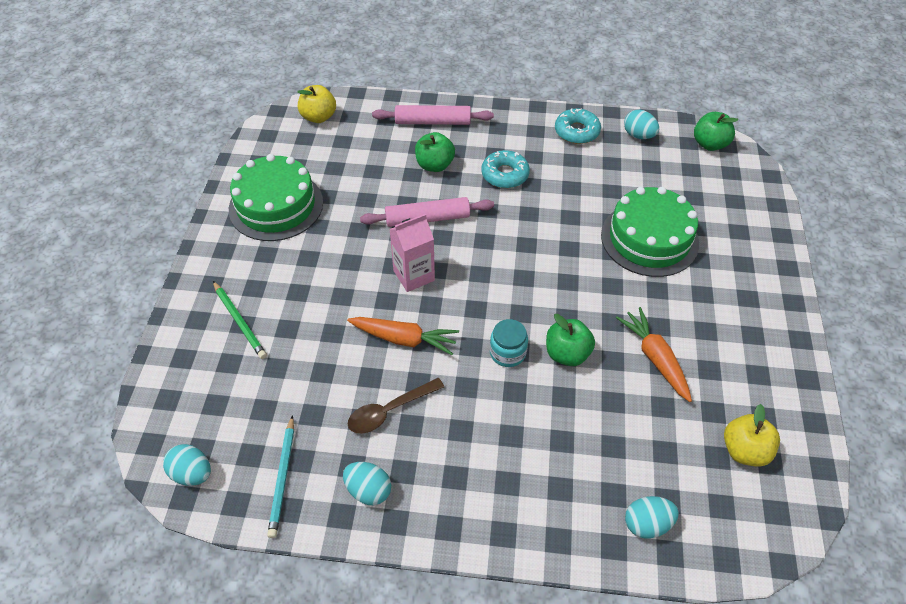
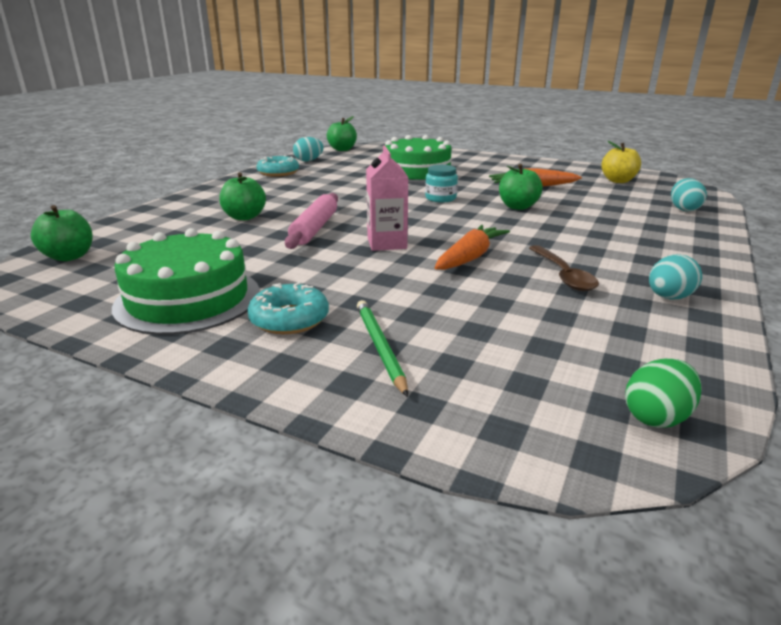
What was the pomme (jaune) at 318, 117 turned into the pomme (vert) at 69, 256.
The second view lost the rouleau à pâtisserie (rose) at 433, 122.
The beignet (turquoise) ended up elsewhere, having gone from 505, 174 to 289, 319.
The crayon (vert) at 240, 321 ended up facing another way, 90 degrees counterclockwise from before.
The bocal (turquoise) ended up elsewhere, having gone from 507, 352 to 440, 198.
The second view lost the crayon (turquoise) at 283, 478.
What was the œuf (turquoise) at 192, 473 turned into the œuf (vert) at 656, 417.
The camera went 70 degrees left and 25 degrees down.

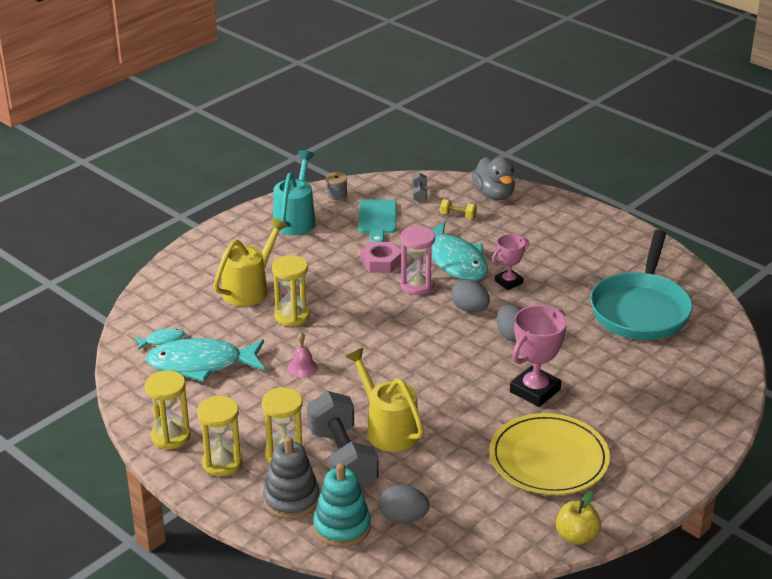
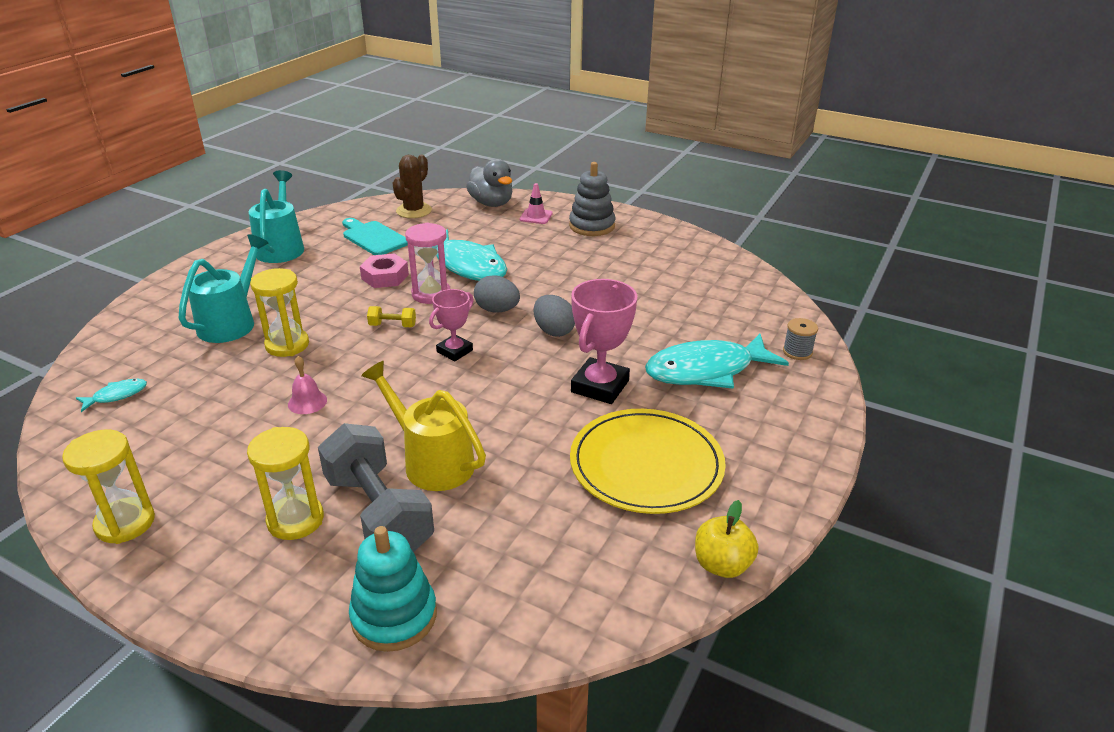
The bobine (gris) ended up elsewhere, having gone from 337, 196 to 797, 352.
Where the haltère (gris) stood at 419, 194, the cactus (marron) came to stand at 414, 211.
The planche à découper (turquoise) at 377, 219 ended up facing another way, 150 degrees clockwise from before.
The haltère (jaune) ended up elsewhere, having gone from 458, 216 to 392, 325.
What was the arrosoir (jaune) at 250, 288 turned into the arrosoir (turquoise) at 231, 322.
The second view lost the poêle (turquoise) at 640, 310.
The trophée (rose) ended up elsewhere, having gone from 508, 282 to 454, 351.
The poisson (turquoise) ended up elsewhere, having gone from 201, 364 to 706, 370.
The second view lost the sablier (jaune) at 222, 463.
The jouet à empiler (gris) ended up elsewhere, having gone from 291, 499 to 592, 226.
The second view lost the œuf (gris) at 403, 518.
The second view gained the cône de chantier (rose) at 536, 216.
The camera went 15 degrees left and 0 degrees up.

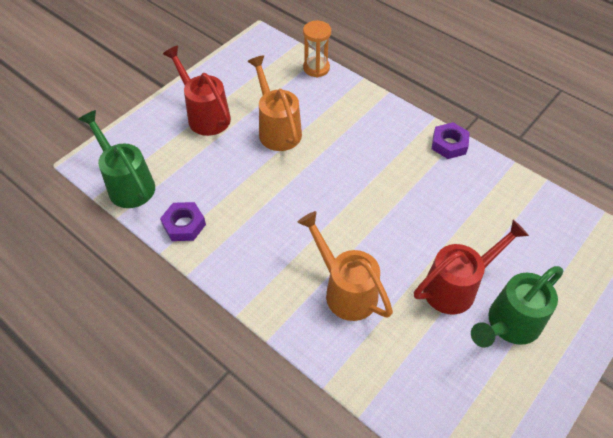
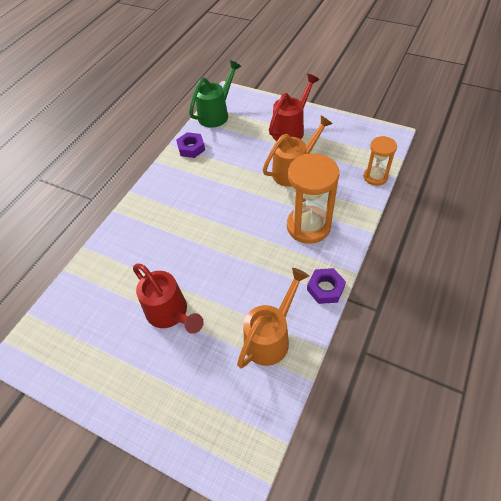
The arrosoir (orange) ended up elsewhere, having gone from 345, 290 to 270, 337.
The second view lost the arrosoir (vert) at 509, 324.
The second view gained the sablier (orange) at 308, 226.
The camera went 80 degrees right and 0 degrees up.

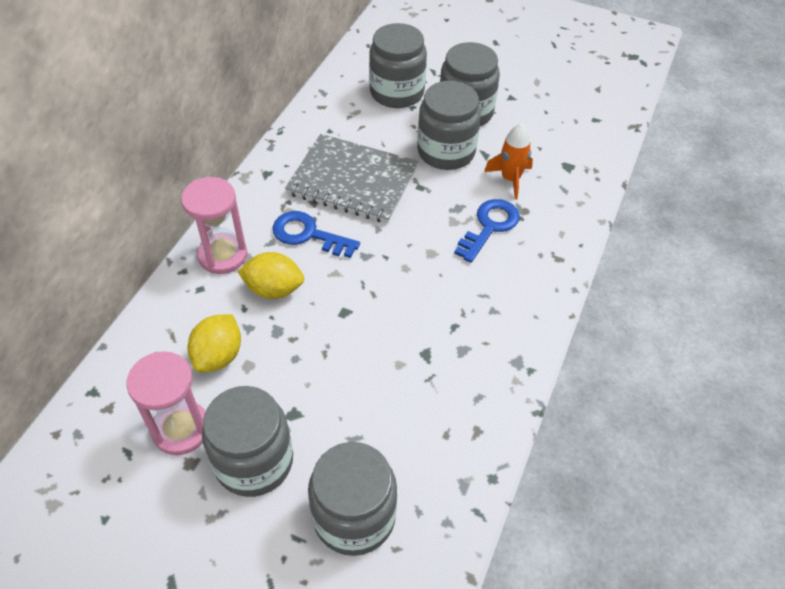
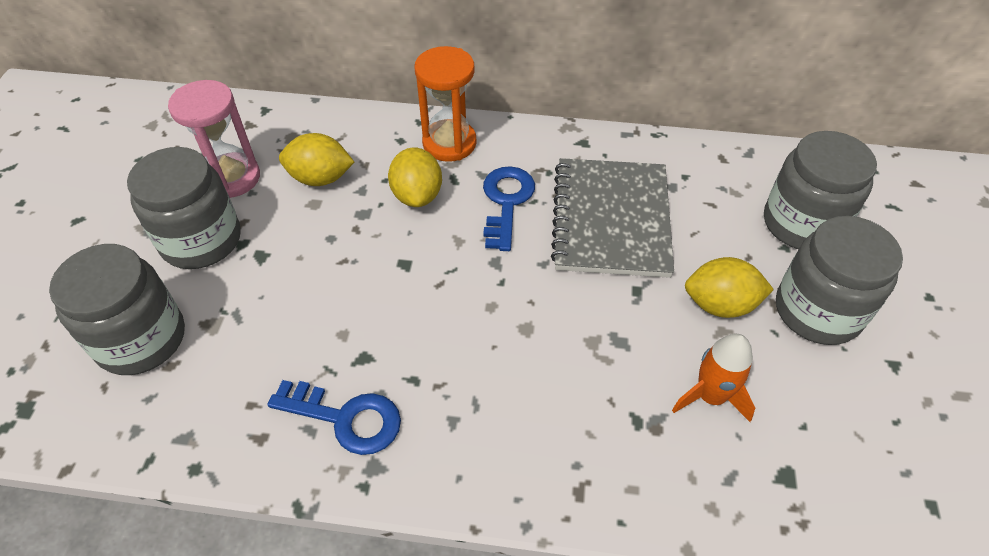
Where the bocal (gris) stood at 446, 152, the citron (jaune) came to stand at 720, 304.
What was the sablier (rose) at 223, 255 turned into the sablier (orange) at 449, 143.
The clé (bleu) ended up elsewhere, having gone from 489, 226 to 346, 418.
The camera went 75 degrees right and 0 degrees up.

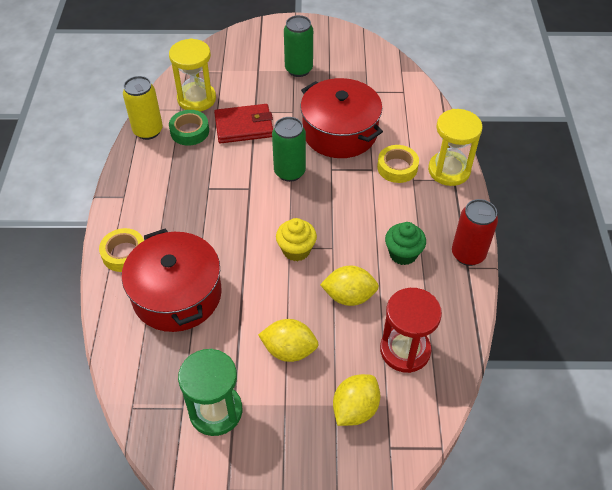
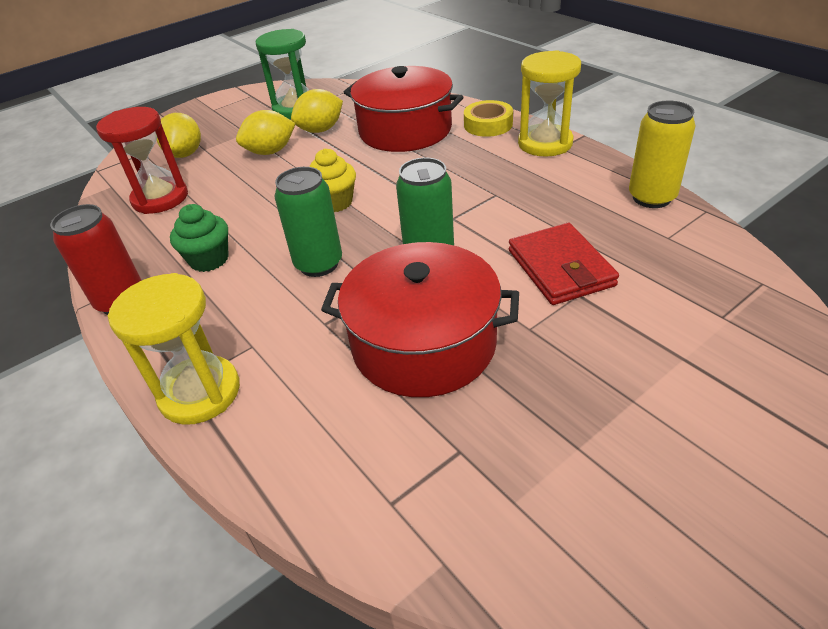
The canette (vert) ended up elsewhere, having gone from 298, 69 to 319, 264.
The sablier (jaune) ended up elsewhere, having gone from 196, 99 to 545, 143.
The portefeuille (rouge) at 244, 126 ended up facing another way, 60 degrees counterclockwise from before.
The second view lost the ruban adhésif (vert) at 189, 131.
The second view lost the ruban adhésif (jaune) at 397, 167.
The citron (jaune) ended up elsewhere, having gone from 349, 296 to 320, 130.
The camera went 145 degrees right and 10 degrees down.

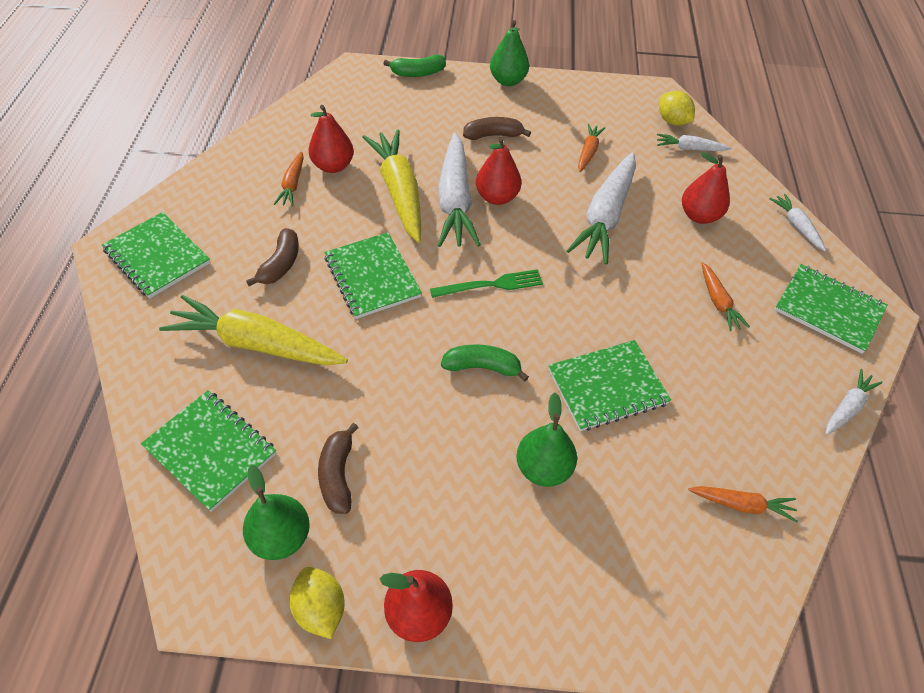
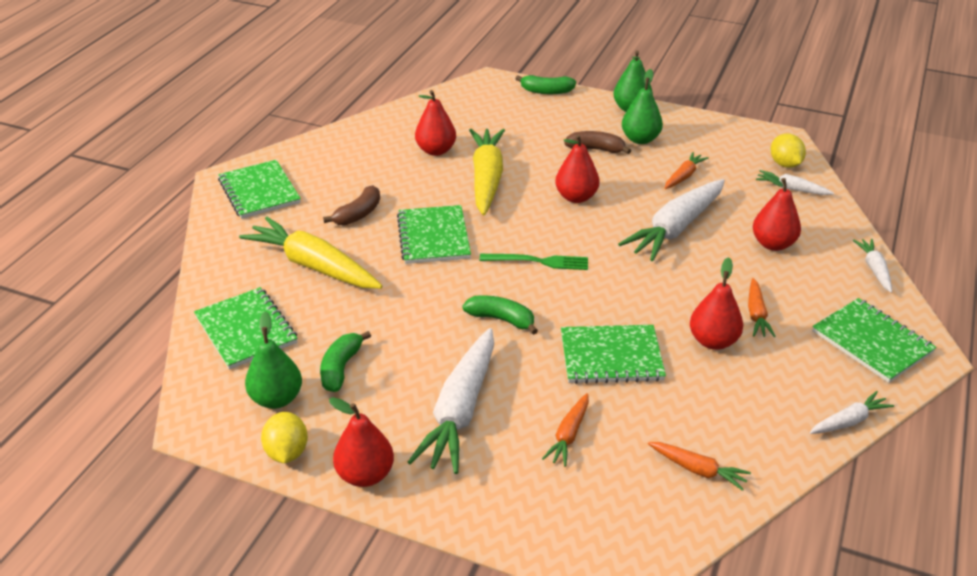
The carotte (blanc) ended up elsewhere, having gone from 455, 201 to 460, 410.
The carotte (orange) ended up elsewhere, having gone from 292, 184 to 568, 435.
The poire (vert) ended up elsewhere, having gone from 543, 468 to 640, 139.
What was the banane (marron) at 338, 475 turned into the banane (vert) at 341, 368.
The second view gained the poire (rouge) at 713, 341.
The camera went 20 degrees right and 15 degrees down.

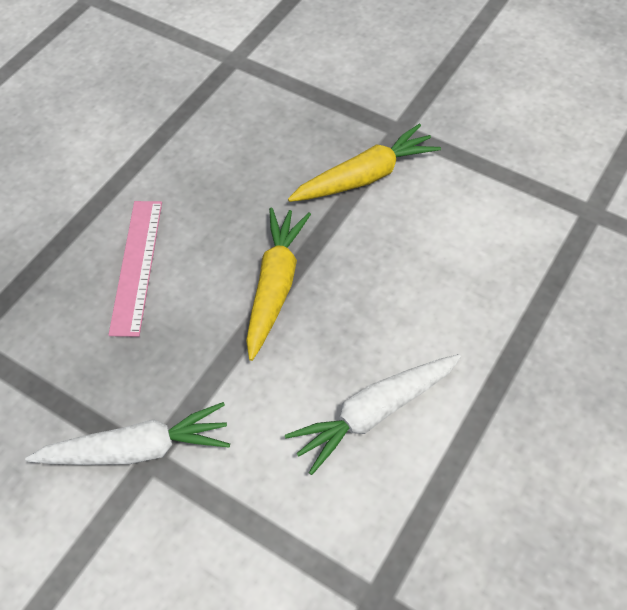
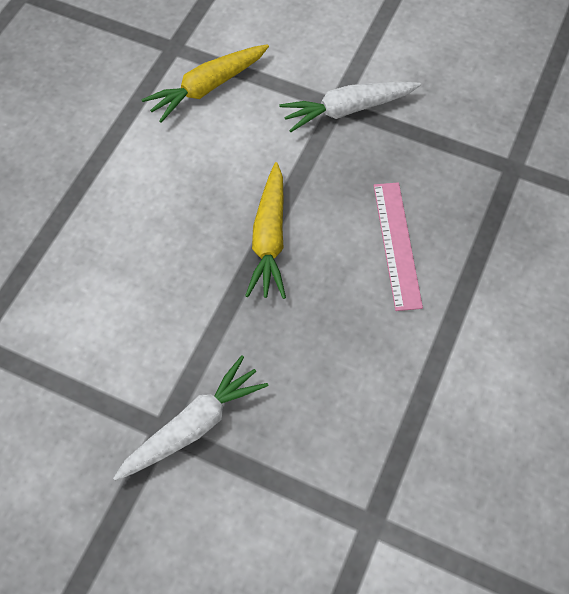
The carotte (jaune) ended up elsewhere, having gone from 365, 176 to 207, 87.
The carotte (blanc) ended up elsewhere, having gone from 374, 413 to 193, 426.
The camera went 170 degrees right and 5 degrees up.

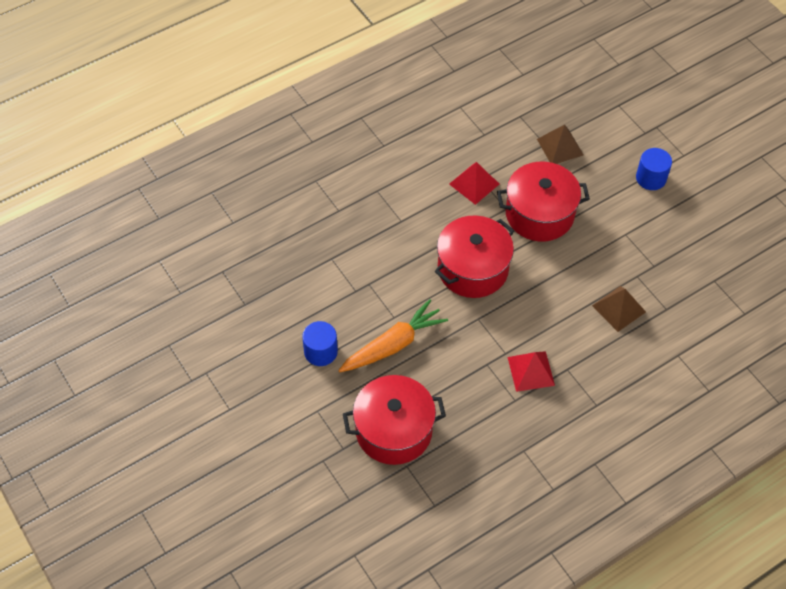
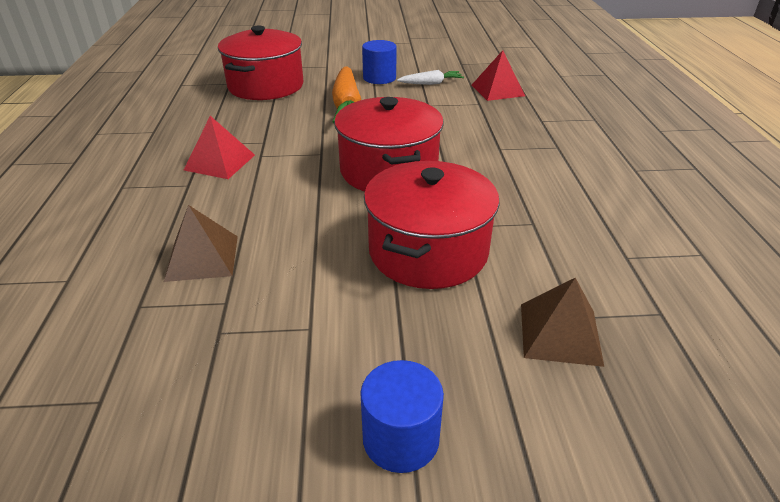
The pyramide (rouge) ended up elsewhere, having gone from 474, 184 to 497, 90.
The second view gained the carotte (blanc) at 431, 83.
The camera went 120 degrees right and 20 degrees down.

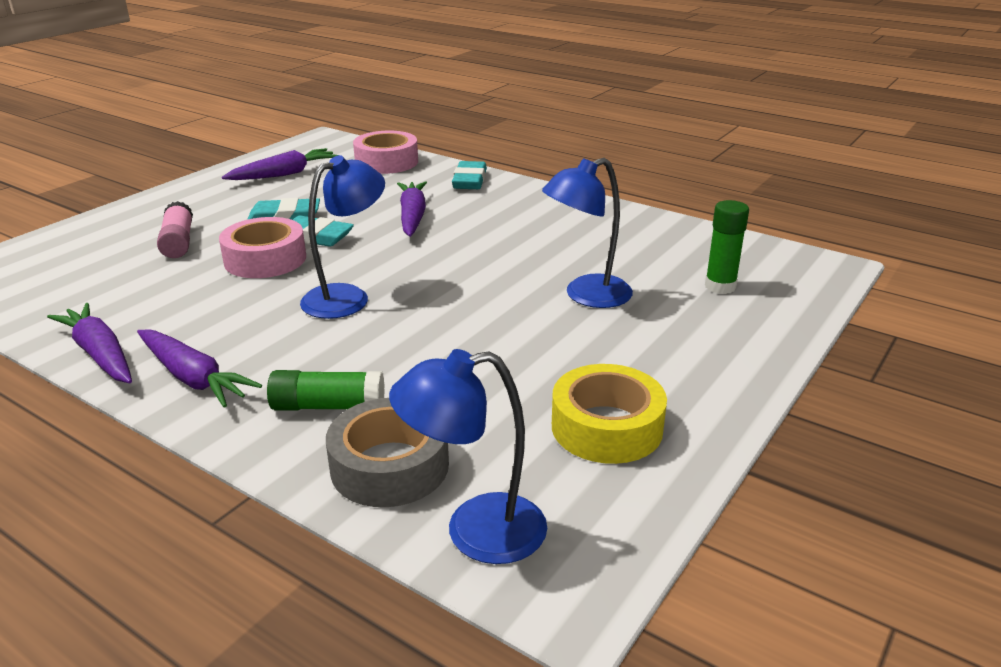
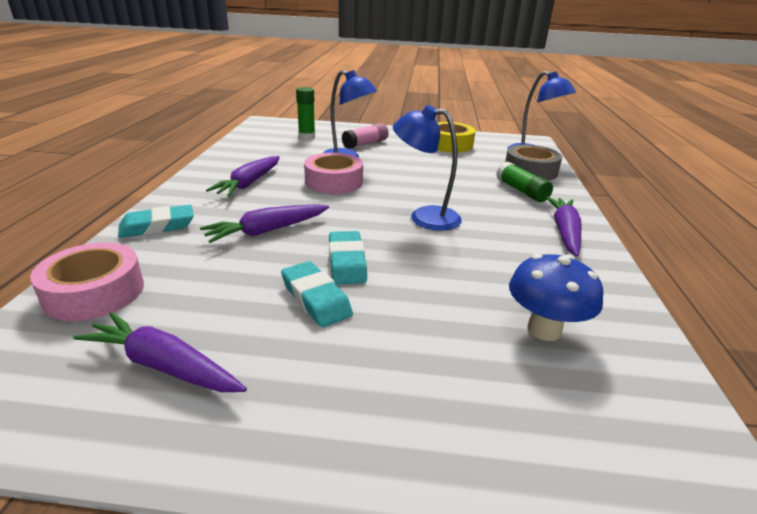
The bâton de colle (rose) ended up elsewhere, having gone from 178, 242 to 365, 144.
The ruban adhésif (rose) ended up elsewhere, having gone from 265, 259 to 334, 182.
The carotte (violet) ended up elsewhere, having gone from 100, 354 to 249, 183.
The second view gained the champignon (bleu) at 544, 329.
The camera went 120 degrees left and 0 degrees up.

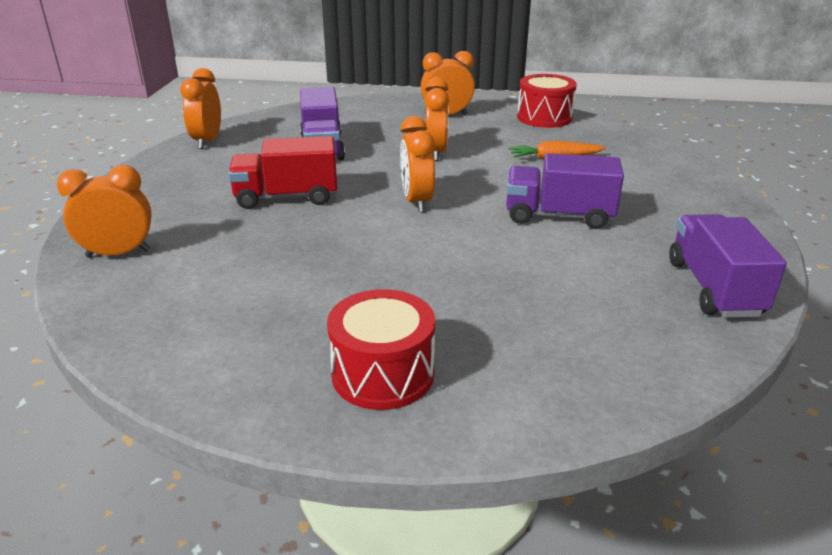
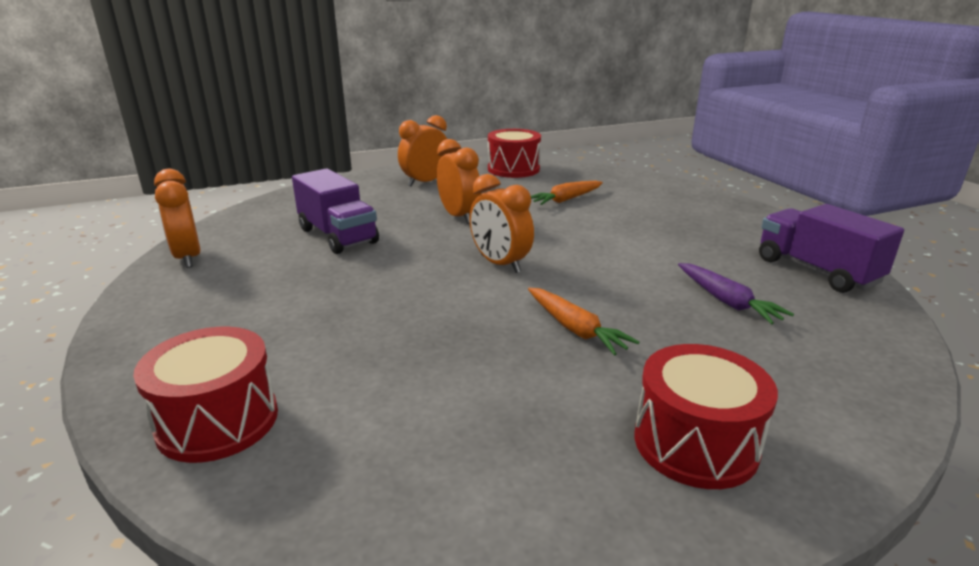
The second view lost the camion (rouge) at 287, 197.
The second view lost the camion (violet) at 558, 216.
Where the réveil (orange) stood at 118, 253, the tambour (rouge) came to stand at 218, 421.
The second view gained the carotte (violet) at 727, 301.
The second view gained the carotte (orange) at 575, 329.
The camera went 30 degrees left and 5 degrees down.

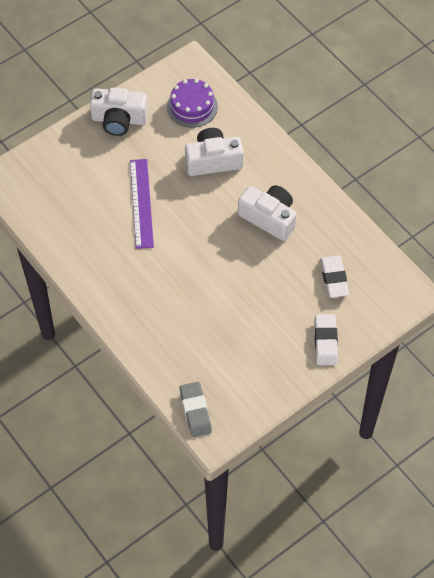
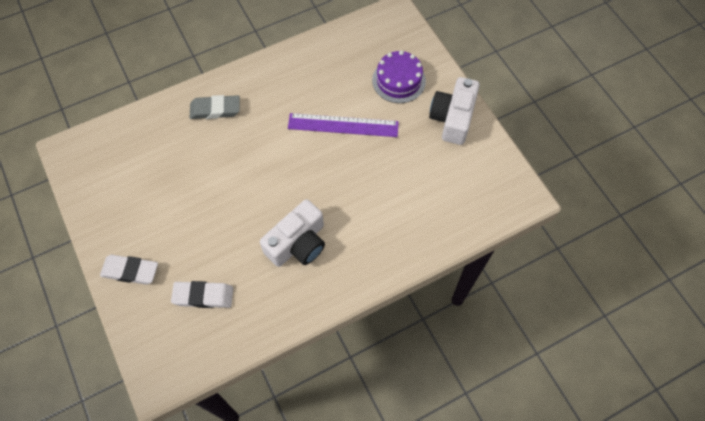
The gâteau (violet) ended up elsewhere, having gone from 192, 106 to 398, 80.
The second view lost the appareil photo (blanc) at 213, 161.
The gomme (gris) ended up elsewhere, having gone from 195, 411 to 215, 110.
The camera went 100 degrees right and 5 degrees up.

